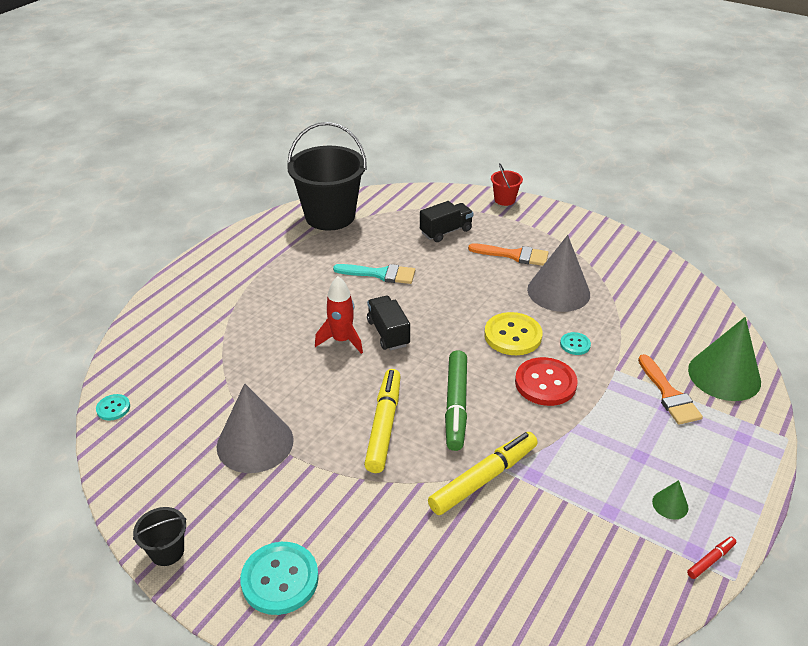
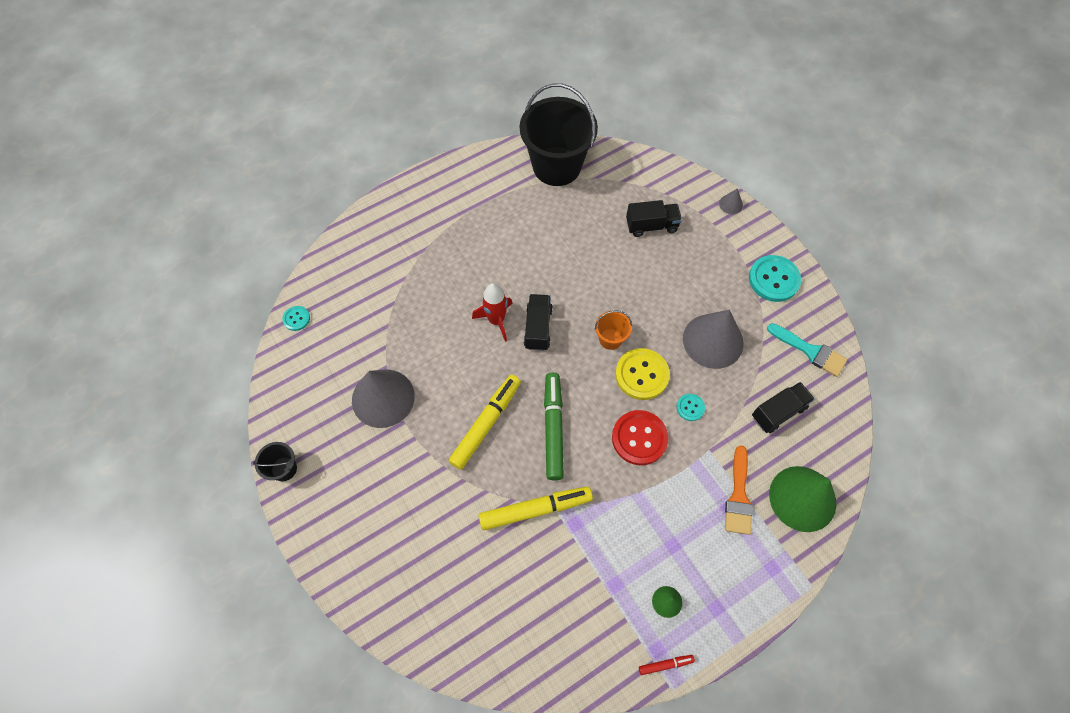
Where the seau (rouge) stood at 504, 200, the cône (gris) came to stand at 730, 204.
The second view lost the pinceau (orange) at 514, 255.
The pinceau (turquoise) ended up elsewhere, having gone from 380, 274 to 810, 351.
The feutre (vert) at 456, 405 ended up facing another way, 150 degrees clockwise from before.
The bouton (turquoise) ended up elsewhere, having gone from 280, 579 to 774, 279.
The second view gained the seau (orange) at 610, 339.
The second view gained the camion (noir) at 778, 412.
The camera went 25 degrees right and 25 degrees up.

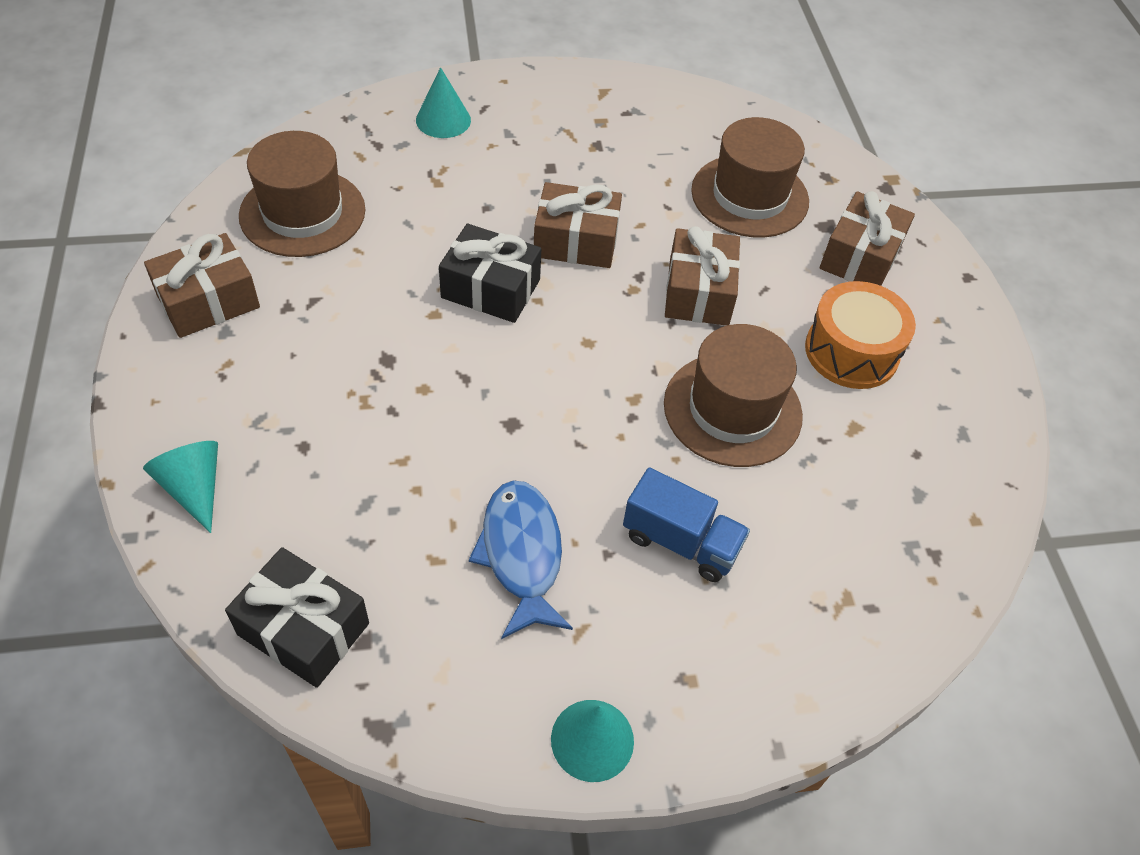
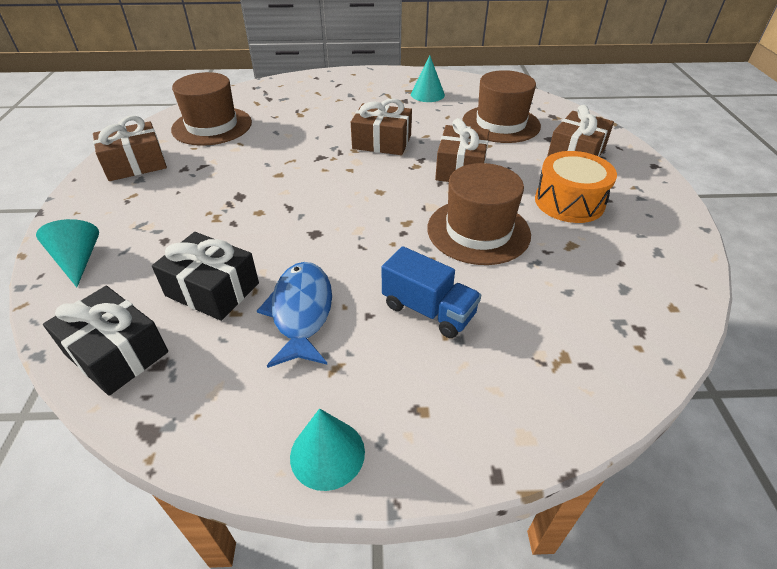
The cône (turquoise) ended up elsewhere, having gone from 443, 120 to 427, 94.
The cadeau (noir) ended up elsewhere, having gone from 491, 288 to 212, 289.
The camera went 10 degrees right and 10 degrees down.

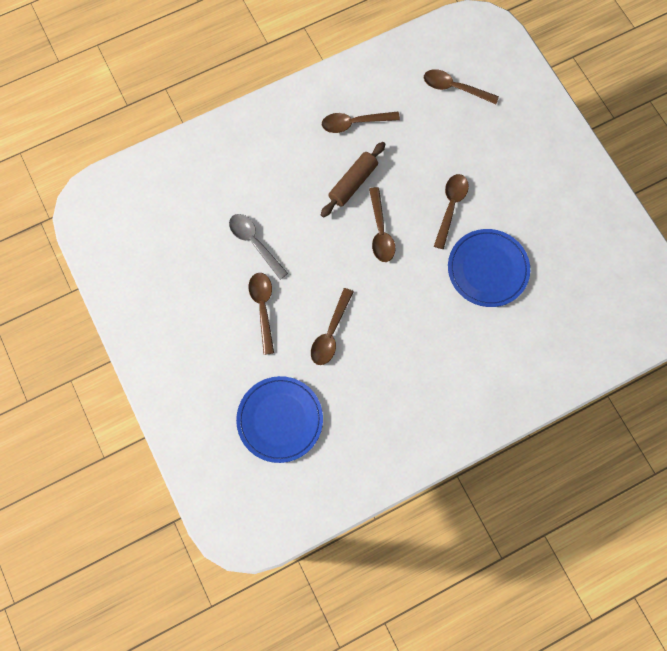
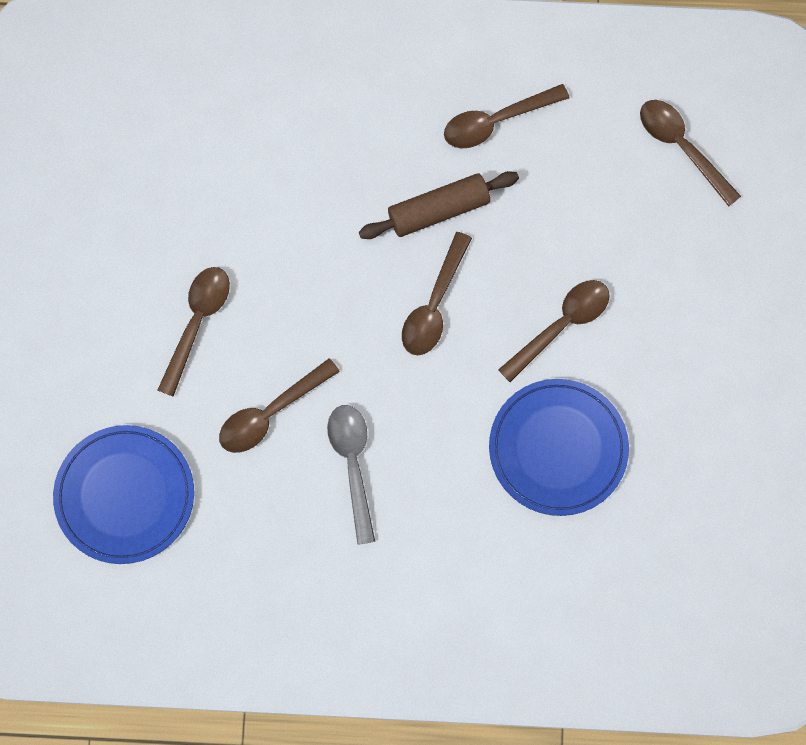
The cuillère (marron) at 354, 123 ended up facing another way, 45 degrees counterclockwise from before.
The cuillère (gris) ended up elsewhere, having gone from 254, 243 to 352, 465.
The camera went 30 degrees right and 0 degrees up.

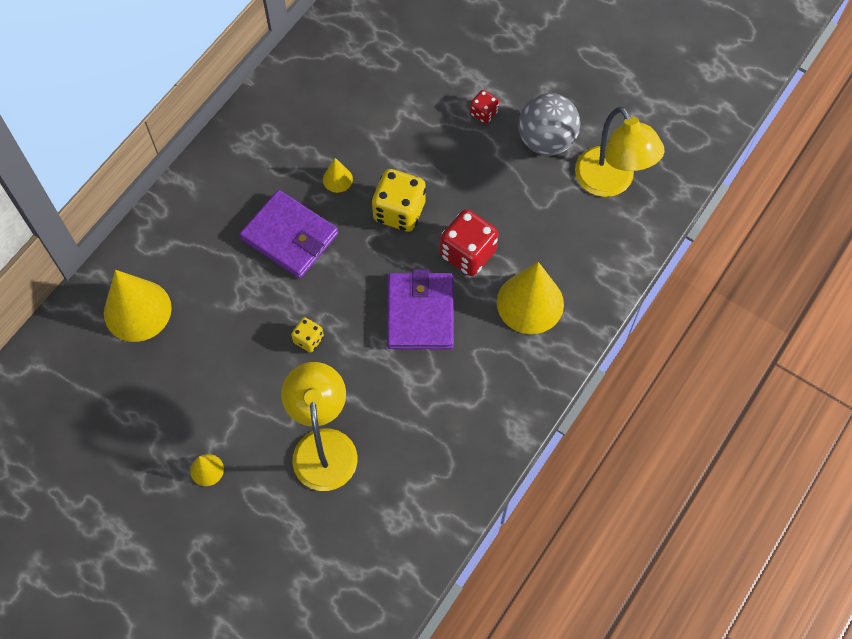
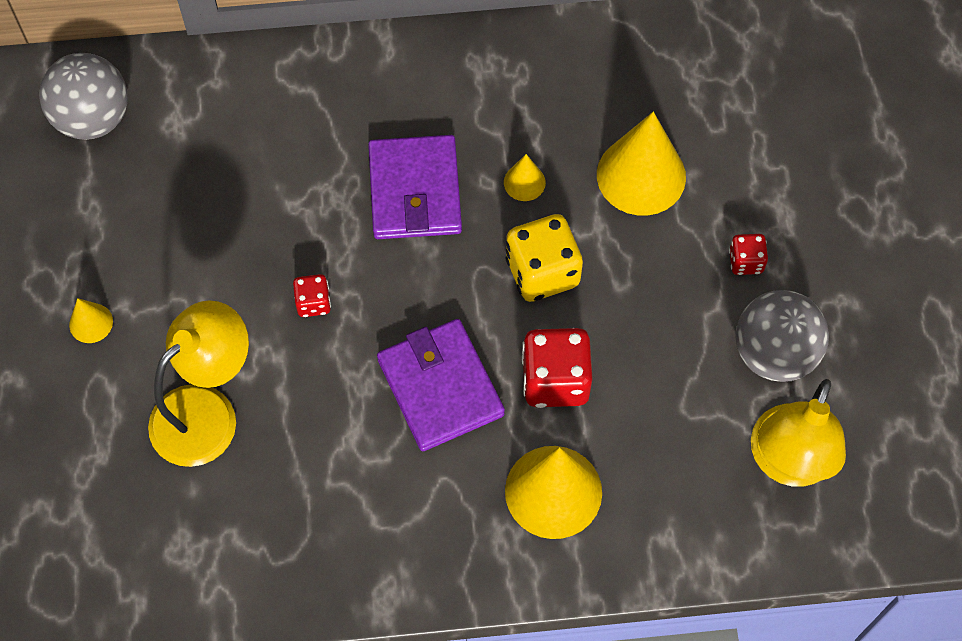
The portefeuille (violet) at 420, 313 ended up facing another way, 75 degrees counterclockwise from before.
The cône (jaune) ended up elsewhere, having gone from 137, 310 to 641, 175.
What was the dé (jaune) at 308, 339 turned into the dé (rouge) at 313, 303.
The second view gained the balle (gris) at 93, 118.
The camera went 50 degrees right and 0 degrees up.

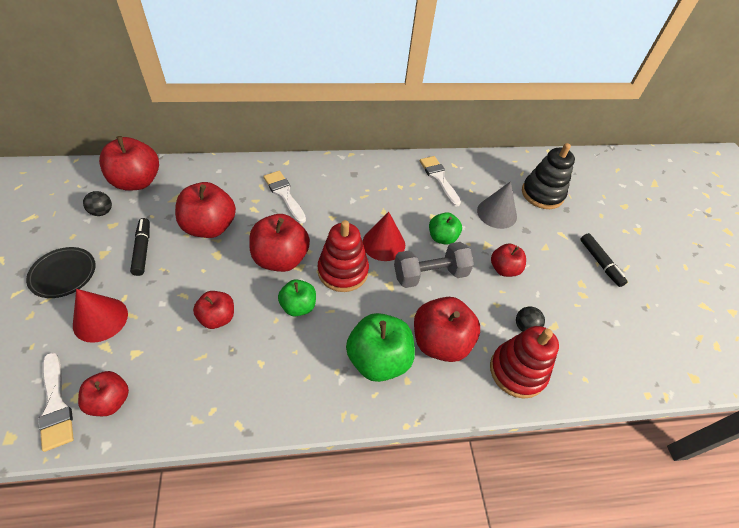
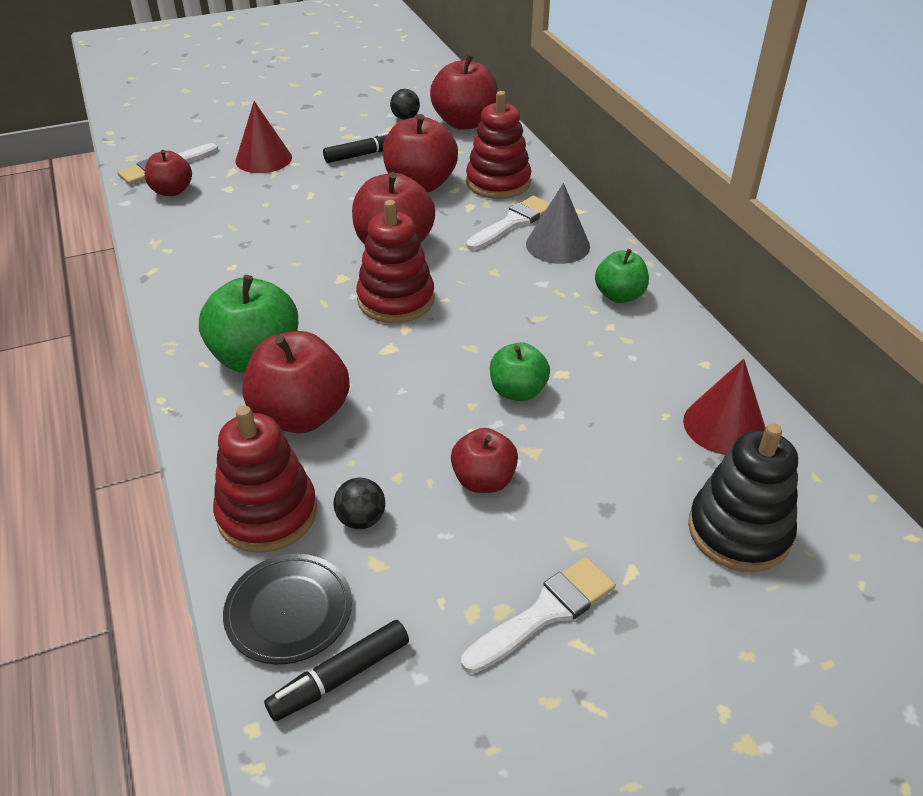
The pinceau (blanc) ended up elsewhere, having gone from 439, 178 to 545, 612.
The cône (gris) ended up elsewhere, having gone from 497, 213 to 557, 245.
The cône (rouge) ended up elsewhere, having gone from 383, 243 to 724, 425.
The feutre (noir) ended up elsewhere, having gone from 600, 263 to 340, 677.
The second view lost the haltère (gris) at 430, 274.
The assiette (noir) ended up elsewhere, having gone from 63, 274 to 289, 611.
The pomme (vert) ended up elsewhere, having gone from 298, 306 to 619, 295.
The second view lost the pomme (rouge) at 217, 318.
The second view gained the jouet à empiler (rouge) at 498, 182.
The camera went 80 degrees right and 10 degrees down.

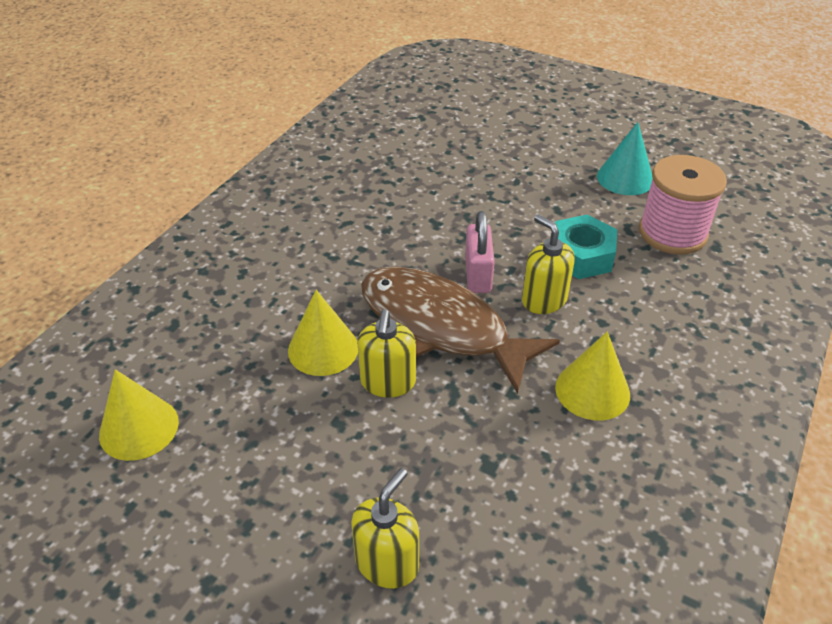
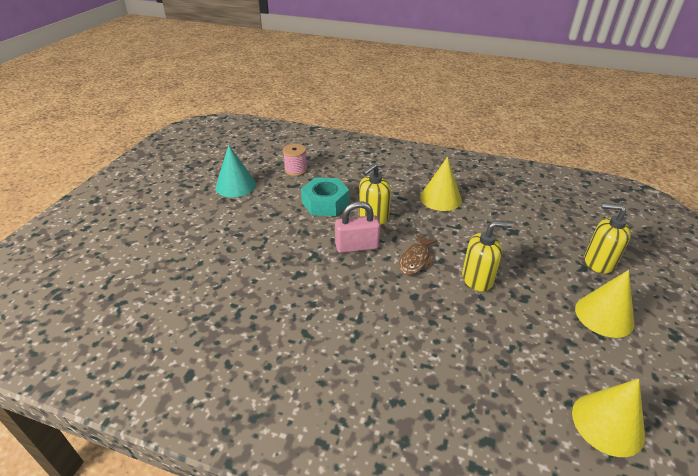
The size of the bobine (rose) at 672, 233 changed by a factor of 0.53.
The size of the poisson (marron) at 441, 326 changed by a factor of 0.43.
The cône (jaune) ended up elsewhere, having gone from 323, 349 to 604, 315.
The camera went 100 degrees left and 5 degrees down.

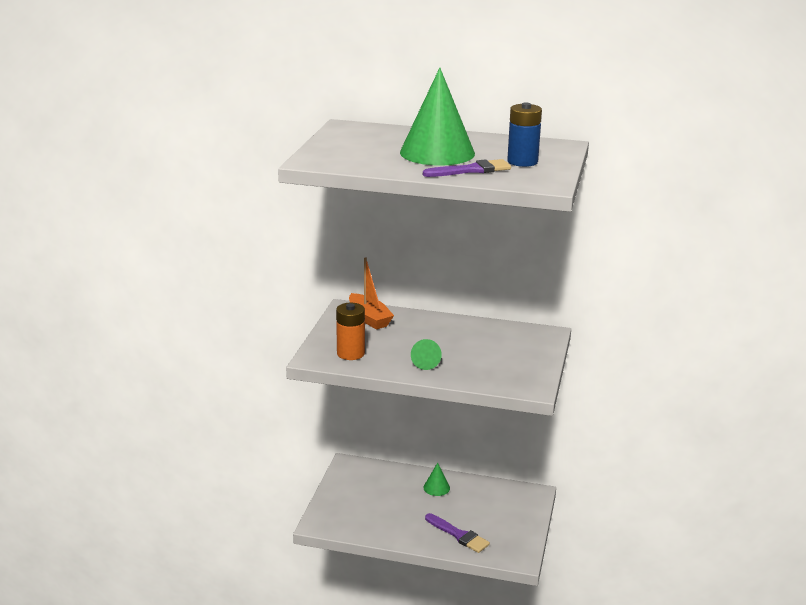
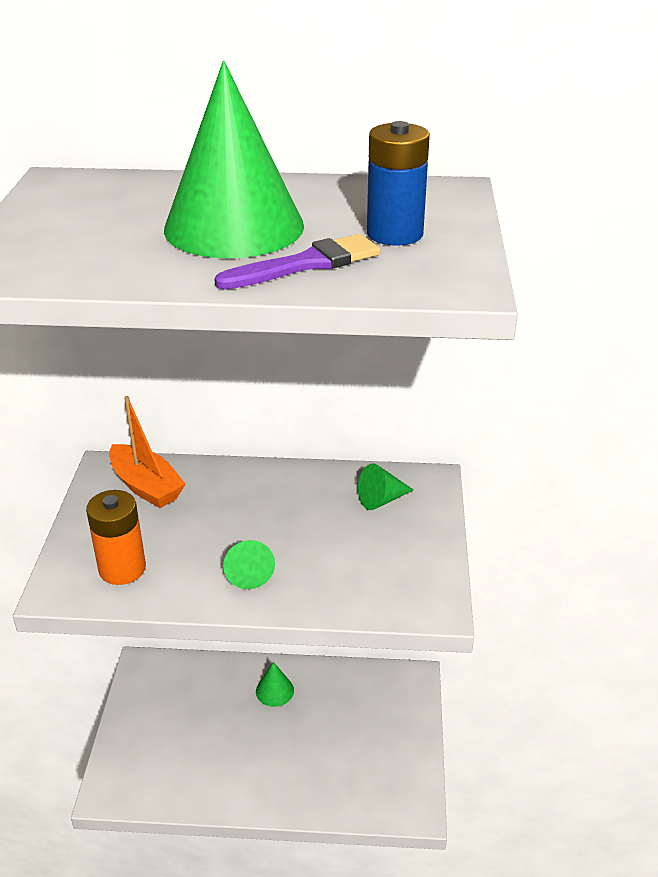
The second view lost the pinceau (violet) at 458, 535.
The second view gained the cône (vert) at 381, 499.
The camera went 10 degrees left and 10 degrees up.

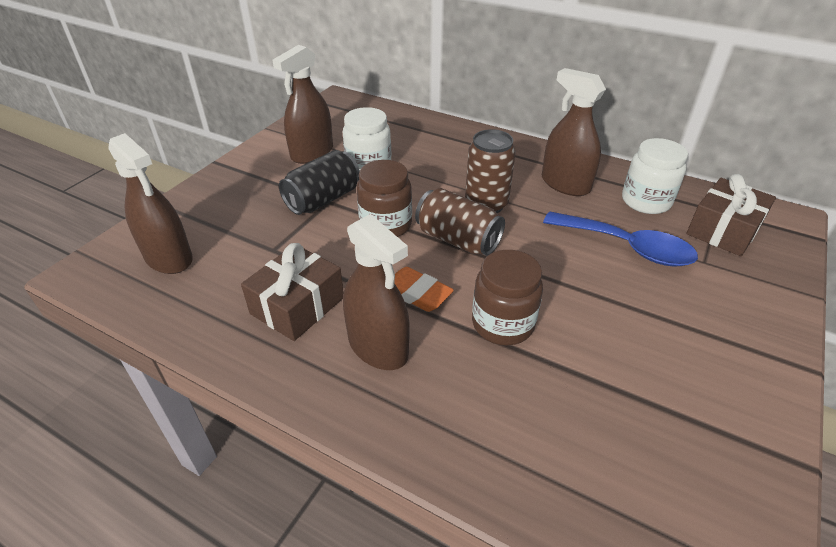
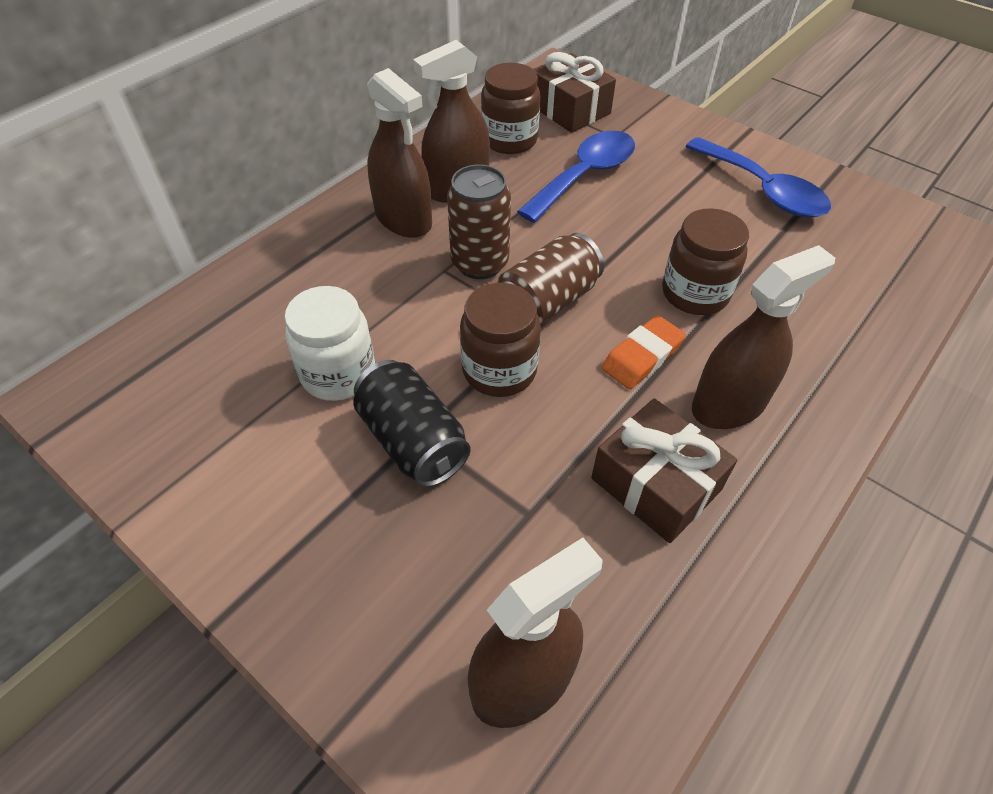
The vaporisateur (marron) ended up elsewhere, having gone from 312, 153 to 403, 219.
What was the bocal (blanc) at 646, 201 turned into the bocal (marron) at 509, 140.
The second view gained the cuillère (bleu) at 763, 190.
The camera went 80 degrees left and 10 degrees up.

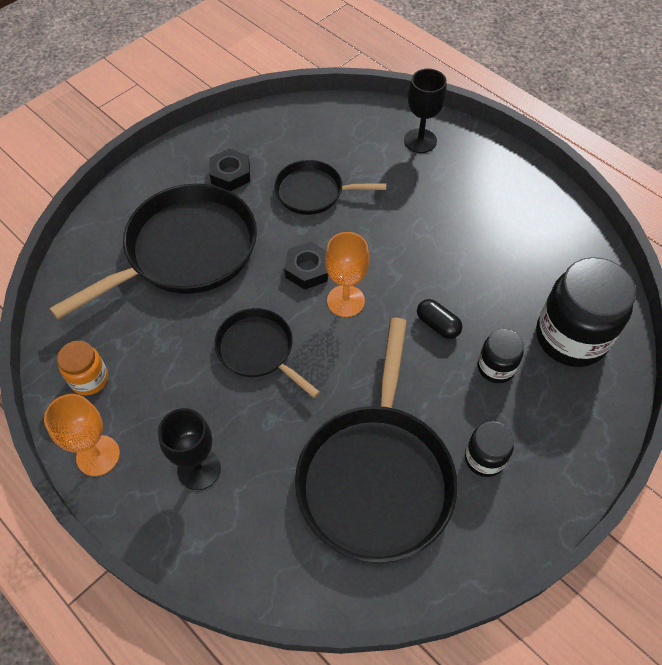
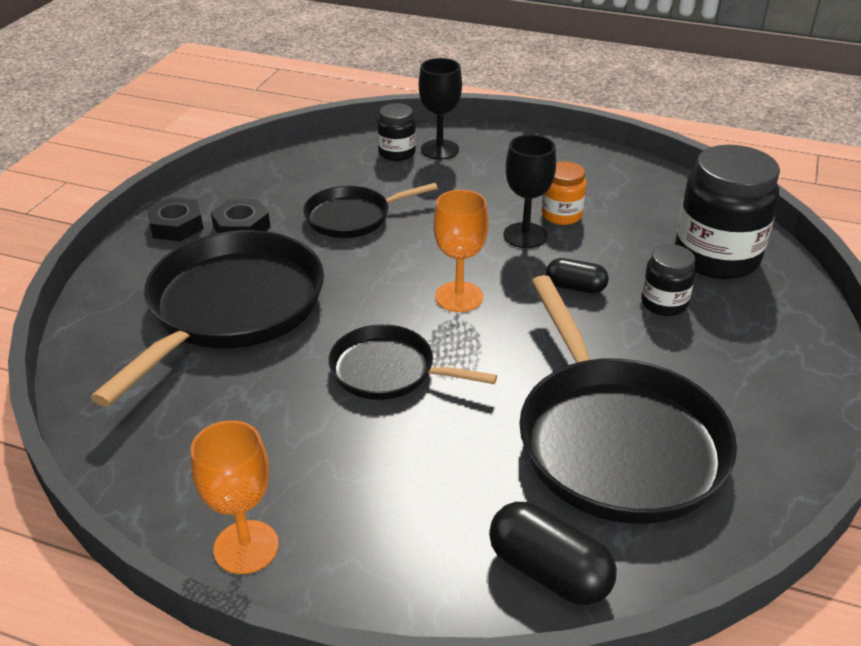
The écrou (noir) ended up elsewhere, having gone from 308, 269 to 176, 226.
The bocal (orange) ended up elsewhere, having gone from 89, 379 to 561, 215.
The verre à pied (noir) ended up elsewhere, having gone from 199, 469 to 525, 235.
The bocal (noir) ended up elsewhere, having gone from 484, 458 to 397, 153.
The second view gained the gélule (noir) at 548, 572.
The camera went 25 degrees left and 20 degrees down.

